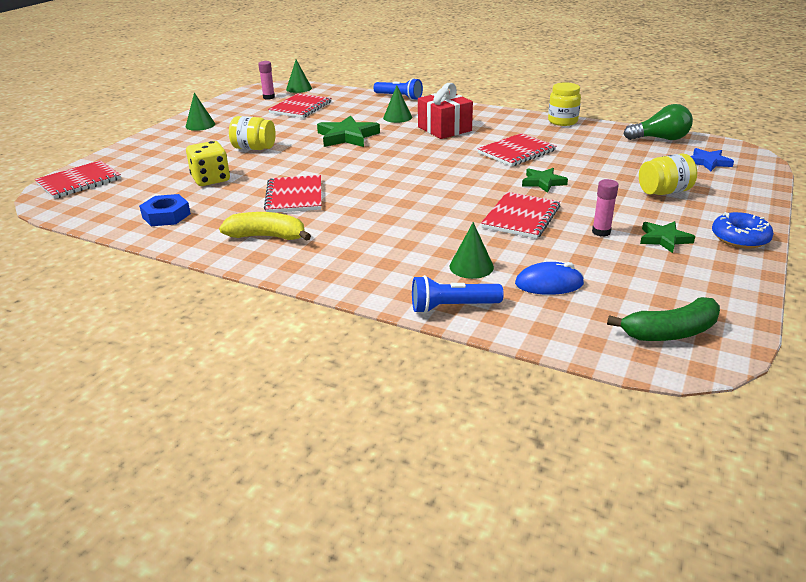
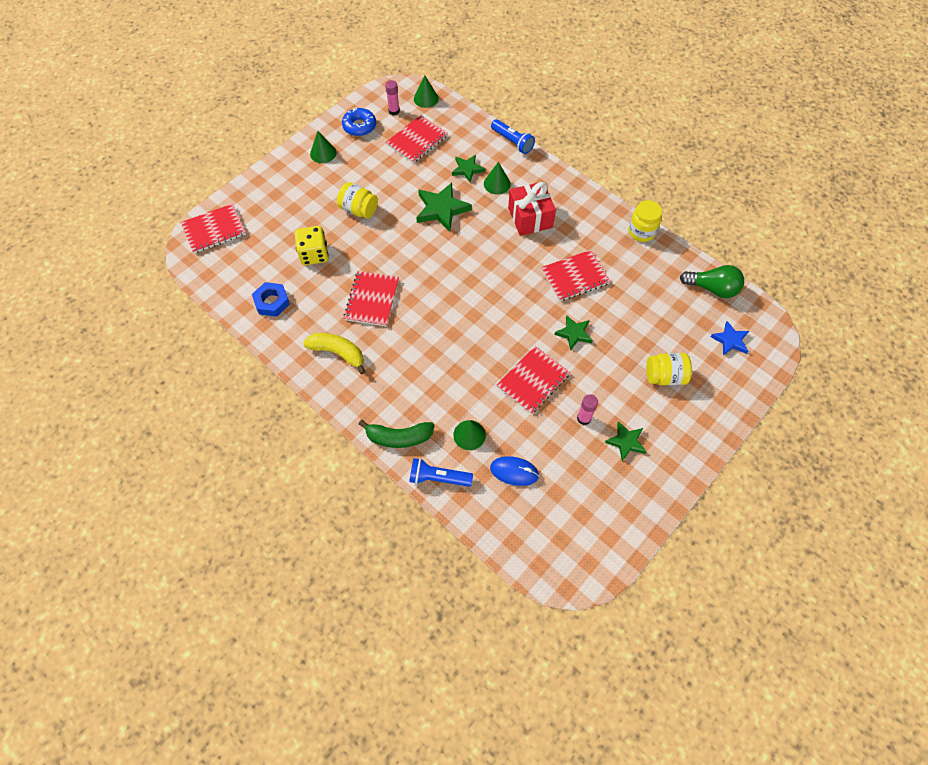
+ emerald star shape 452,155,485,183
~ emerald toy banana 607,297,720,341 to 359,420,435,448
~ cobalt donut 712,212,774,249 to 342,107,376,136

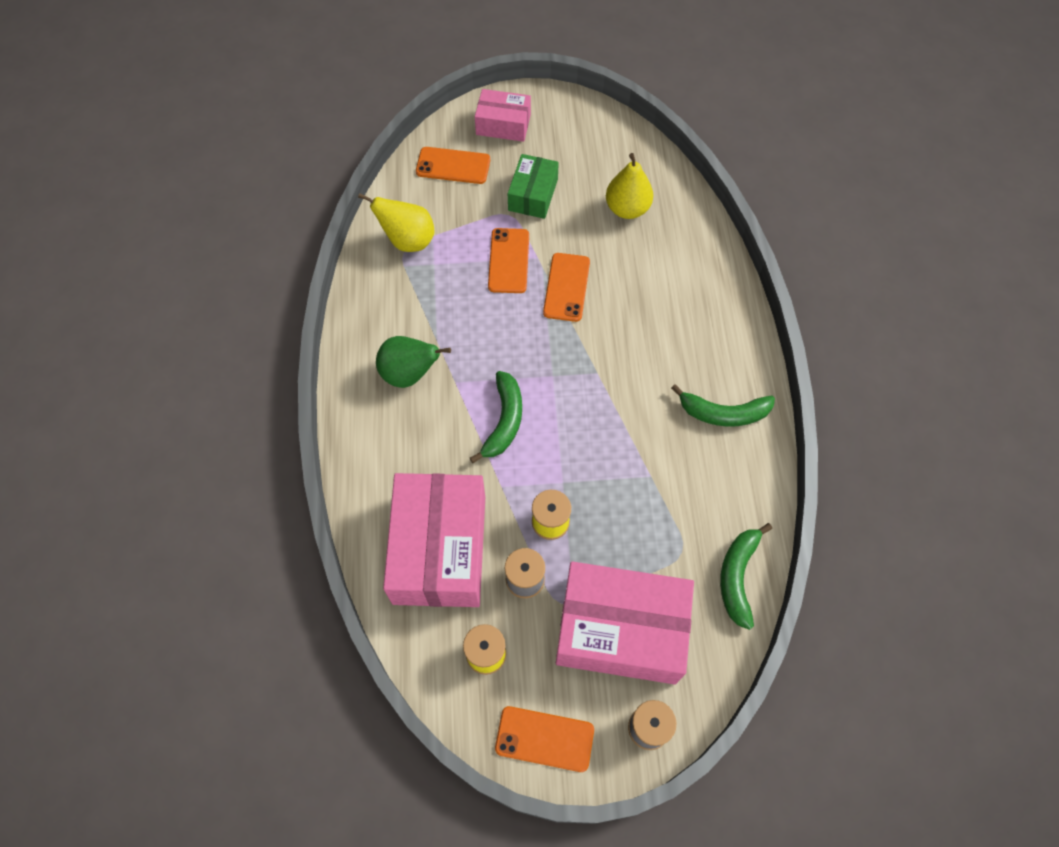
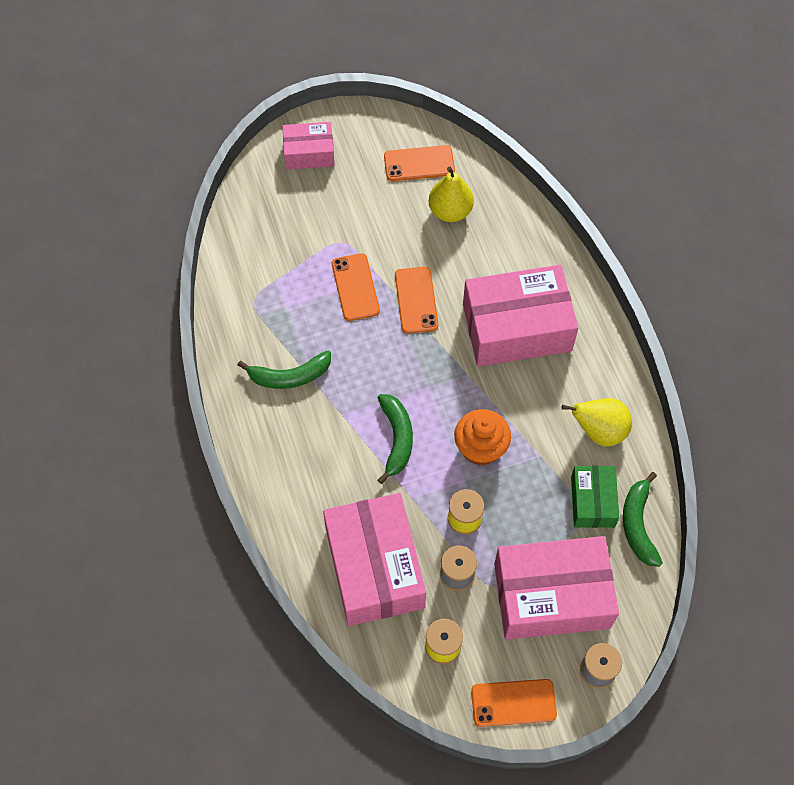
- emerald pear fruit 376,336,451,388
+ bright orange muffin 454,409,511,466
+ pink parcel 463,265,578,367
~ golden pear fruit 358,193,434,252 to 562,398,632,447
~ bright orange phone 416,147,490,184 to 384,145,455,181
~ emerald parcel 508,154,559,219 to 571,466,619,528
~ emerald toy banana 671,384,775,427 to 238,351,331,389

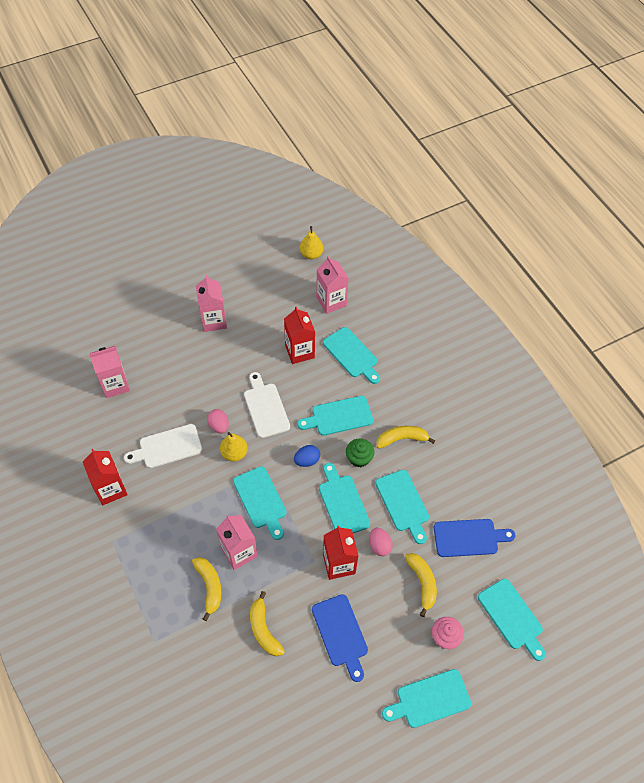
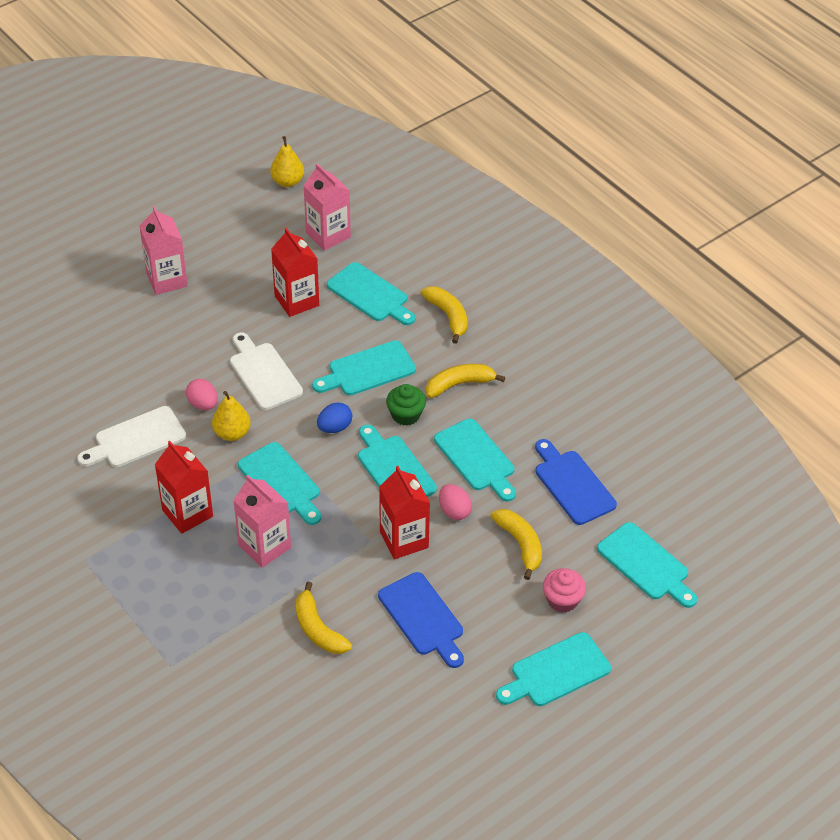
- pink juice carton 89,346,130,398
~ crimson juice carton 83,449,128,505 to 155,441,213,534
~ golden toy banana 192,557,222,621 to 421,286,468,344
~ cobalt bread board 434,519,515,557 = 535,439,617,525 105 degrees counterclockwise

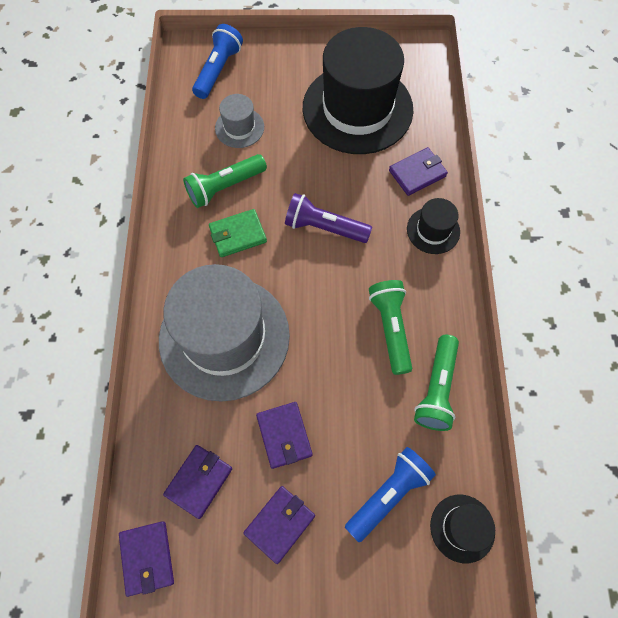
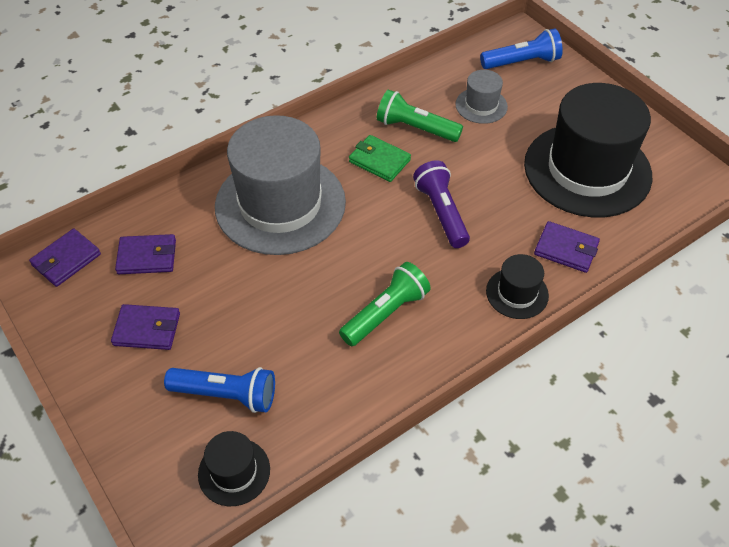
- violet billfold 256,402,313,469
- emerald torch 414,335,459,431

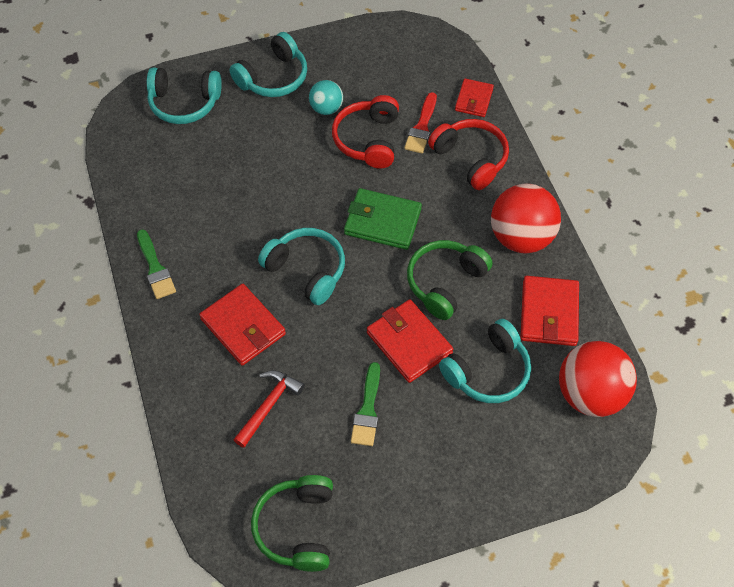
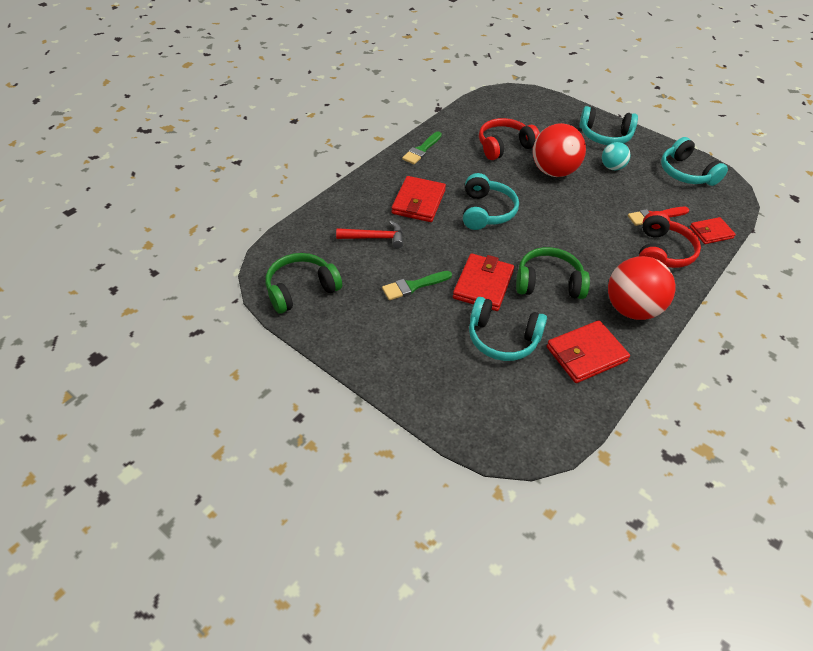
- emerald billfold 344,188,422,250
~ aqua headphones 147,67,222,124 to 661,137,728,186
~ crimson headphones 332,95,399,168 to 479,118,540,160
~ crimson ball 559,341,637,417 to 533,123,586,177

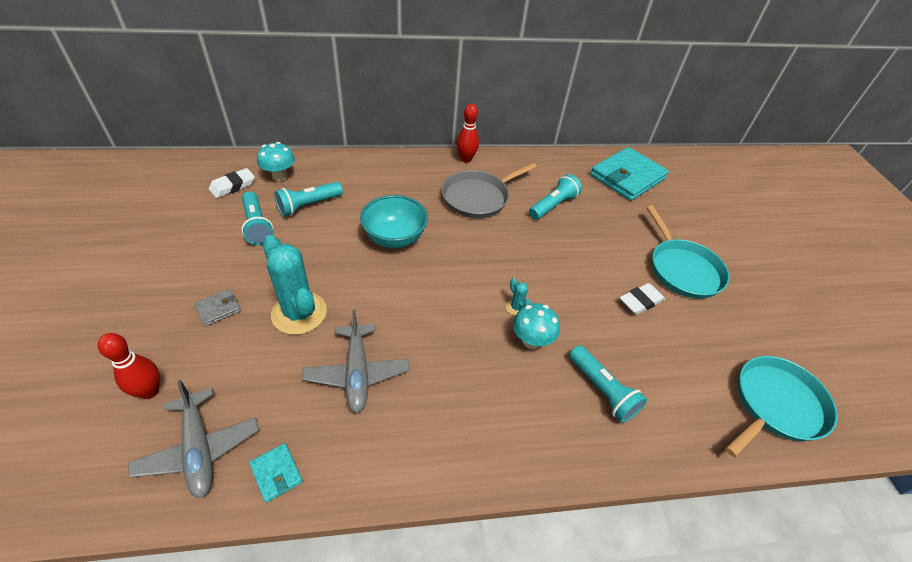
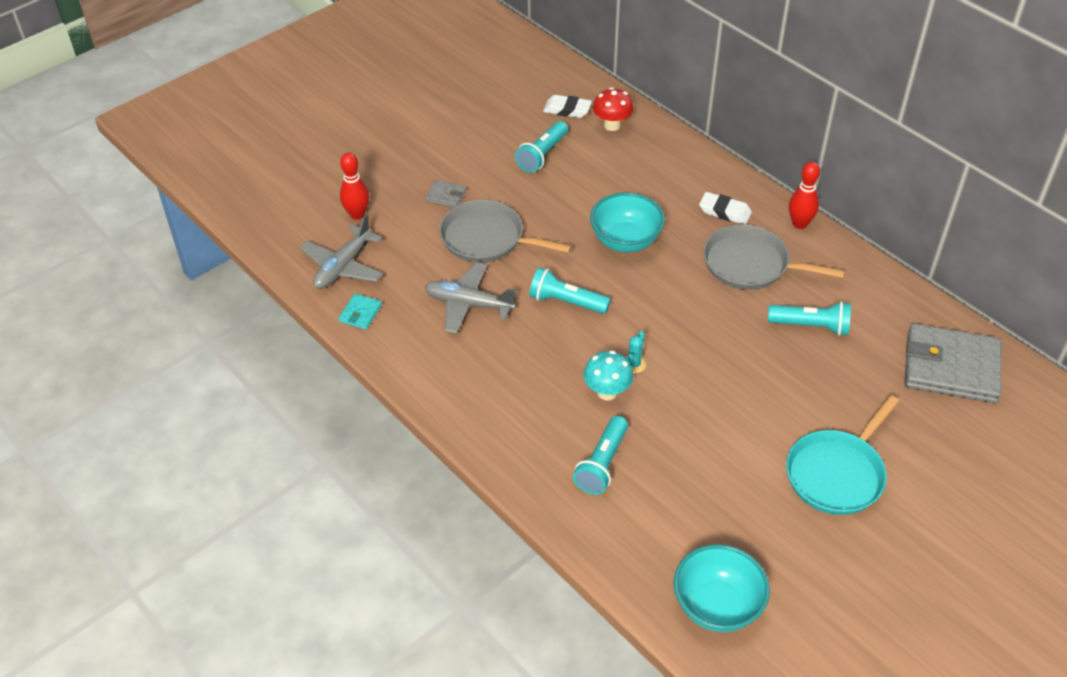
~ aqua torch 274,182,343,216 to 529,267,611,314
~ pure white pencil eraser 619,283,665,315 to 699,192,752,225
~ aqua prickly plant 262,235,327,335 to gray pan 439,200,572,263
~ aqua pan 726,356,837,457 to aqua serving bowl 674,544,770,632
~ aqua fungus 257,142,295,181 to crimson fungus 593,87,634,131
~ aqua billfold 590,147,669,201 to gray billfold 904,323,1001,403
~ gray plane 302,310,409,413 = 425,262,517,334 60 degrees clockwise

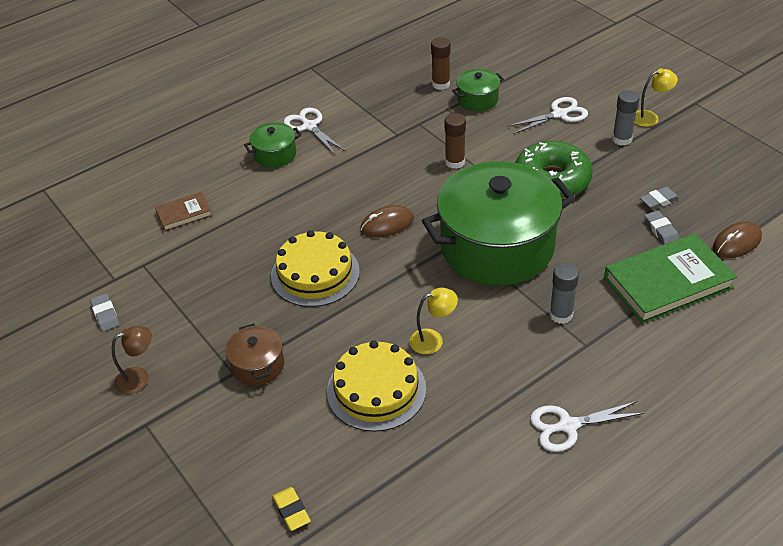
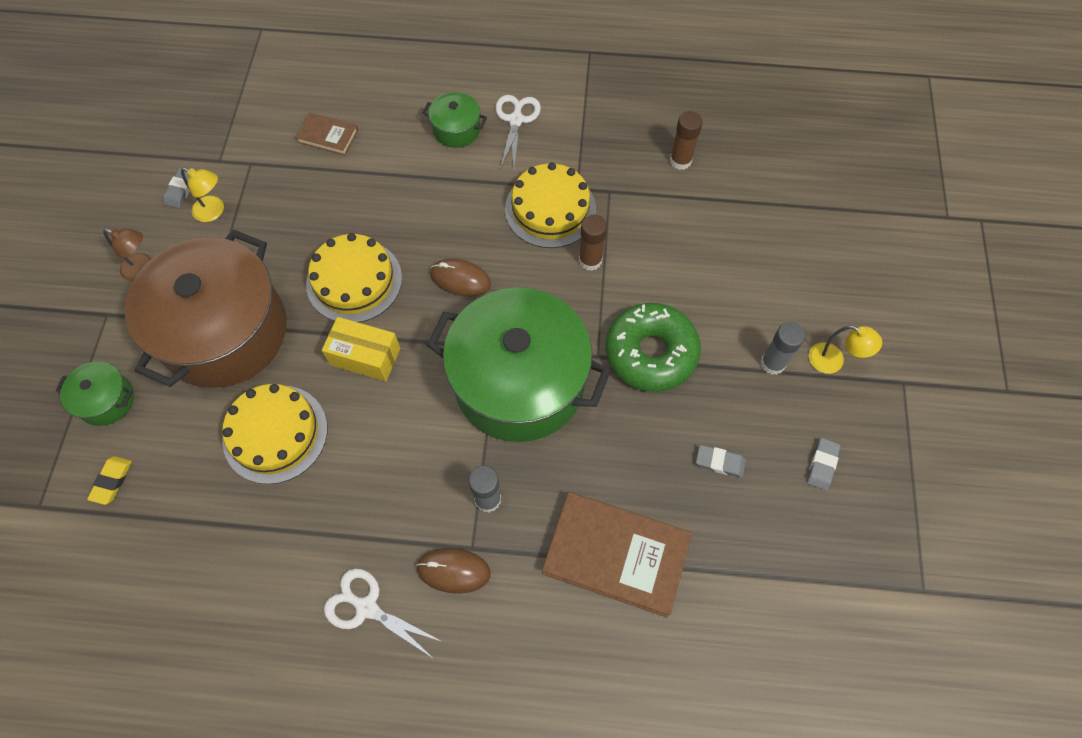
- pure white scissors 507,97,588,134
+ golden parcel 322,317,400,381
+ golden gateau 505,162,596,248
~ golden desk lamp 409,288,458,354 to 181,168,224,222
~ emerald cooking pot 452,69,504,111 to 56,361,134,426
~ gray pencil eraser 644,211,679,244 to 807,438,840,490
~ dark brown PC mouse 713,221,762,258 to 416,548,491,594
~ emerald hardcover 604,233,737,324 to dark brown hardcover 542,492,692,618
~ dark brown cooking pot 226,323,284,386 = 125,229,287,388 x2.36

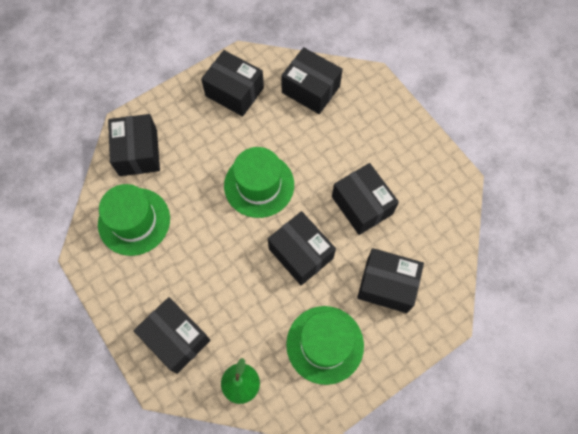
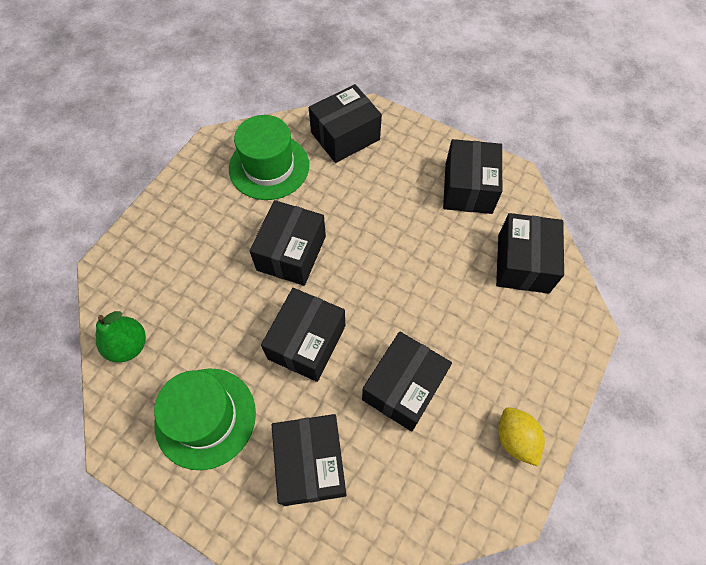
- emerald top hat 224,147,294,218
+ golden toy lemon 498,407,545,467
~ black parcel 134,297,211,374 to 250,200,326,286

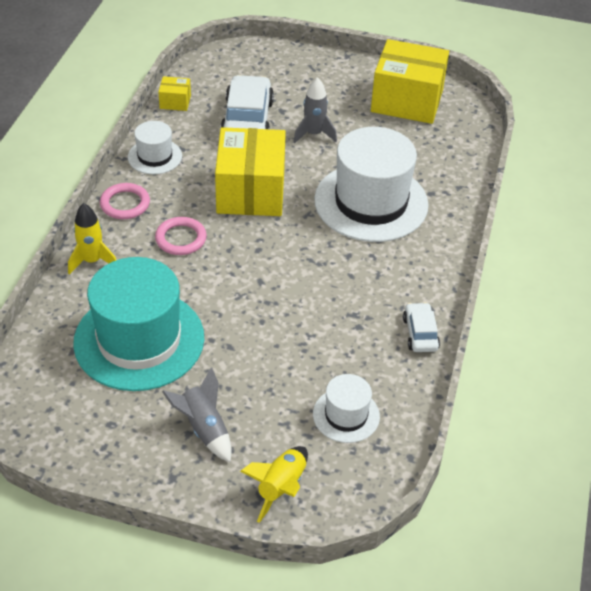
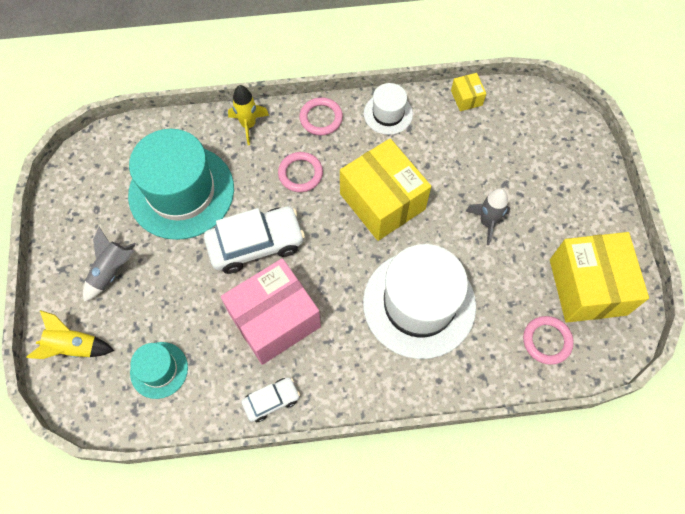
+ pink parcel 220,258,321,365
+ pink torus 523,316,574,365
~ pure white car 220,75,274,129 to 204,206,305,274
~ pure white top hat 313,374,380,443 to aqua top hat 130,342,188,399
~ golden parcel 215,127,286,216 = 340,138,431,241 75 degrees clockwise

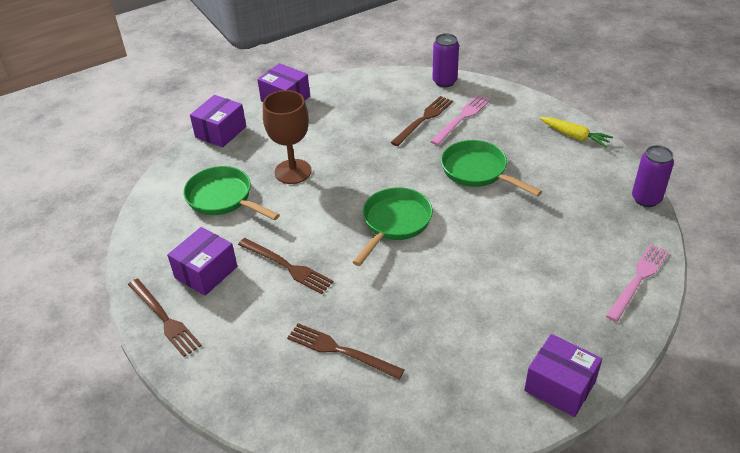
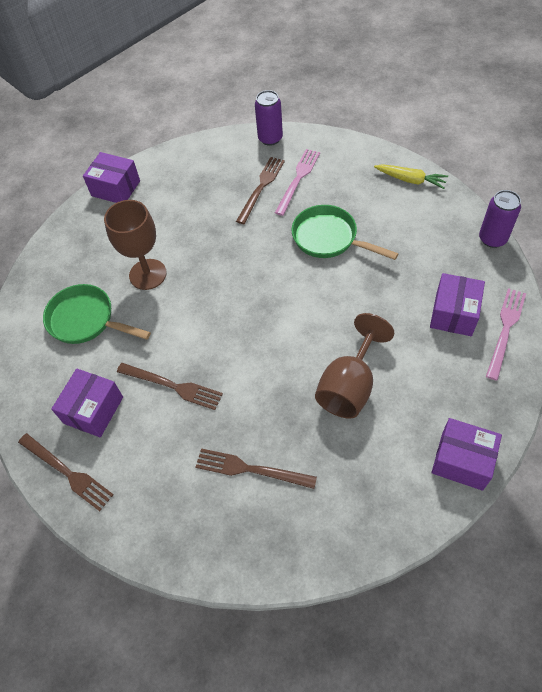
- emerald pan 353,187,433,266
+ dark brown goblet 315,313,394,419
~ violet parcel 190,95,246,148 to 430,273,485,336

